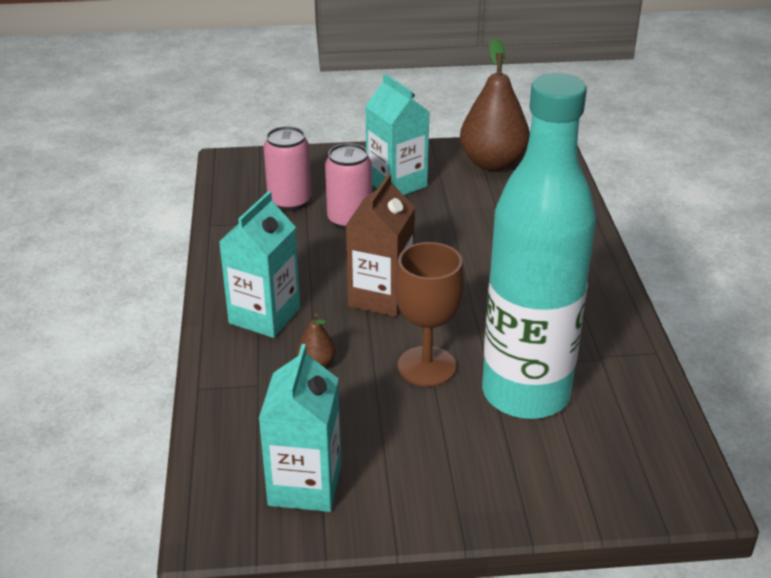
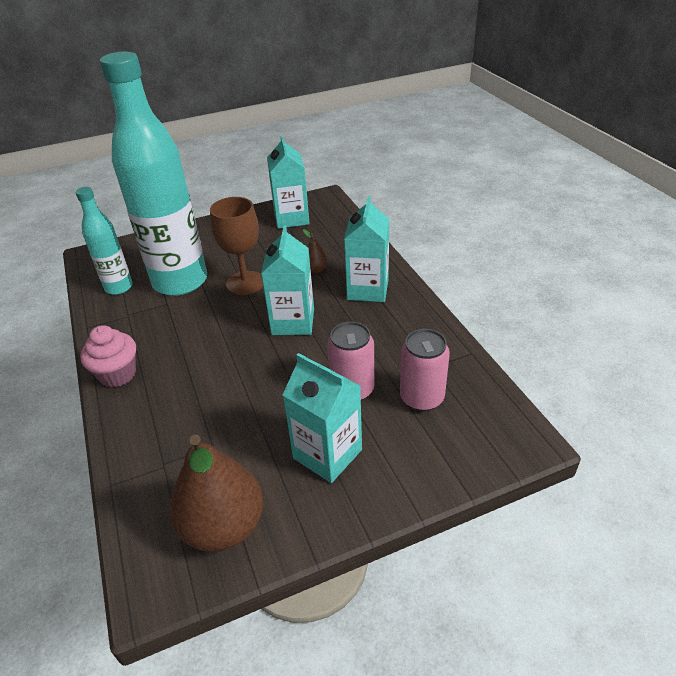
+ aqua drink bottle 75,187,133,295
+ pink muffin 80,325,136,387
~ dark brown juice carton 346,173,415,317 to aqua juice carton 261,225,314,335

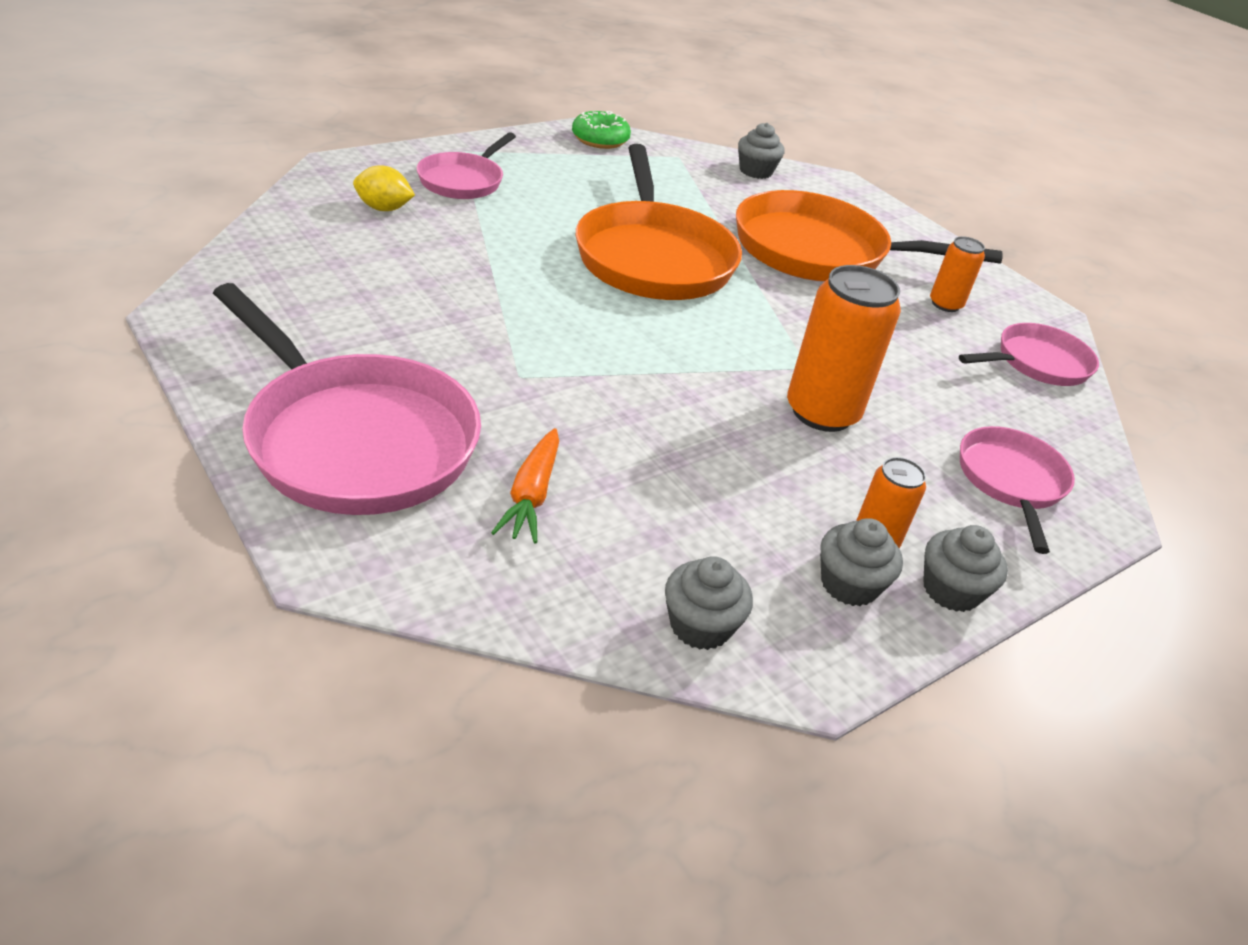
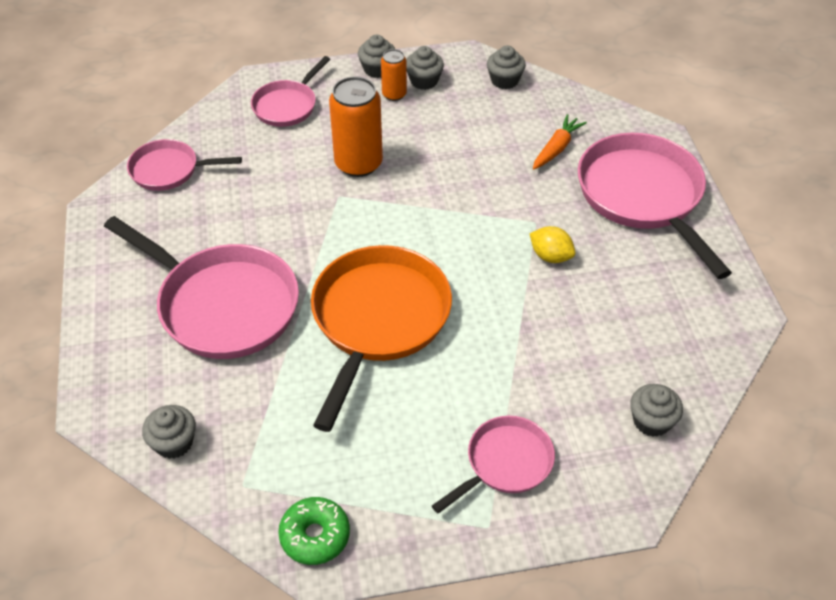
- bright orange tin 930,236,985,312
+ gray muffin 630,384,683,437
~ golden toy lemon 353,165,415,211 to 529,226,576,263
~ bright orange pan 736,190,1003,282 to pink pan 104,216,299,359

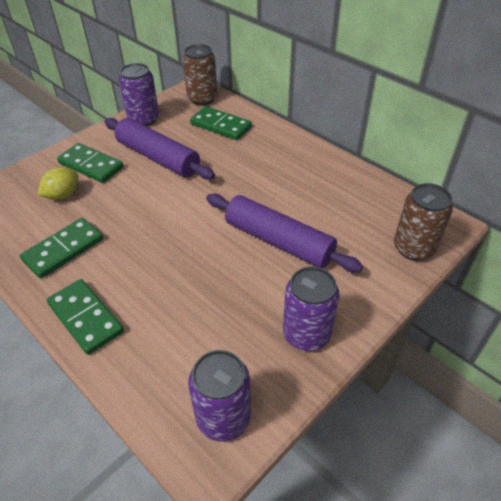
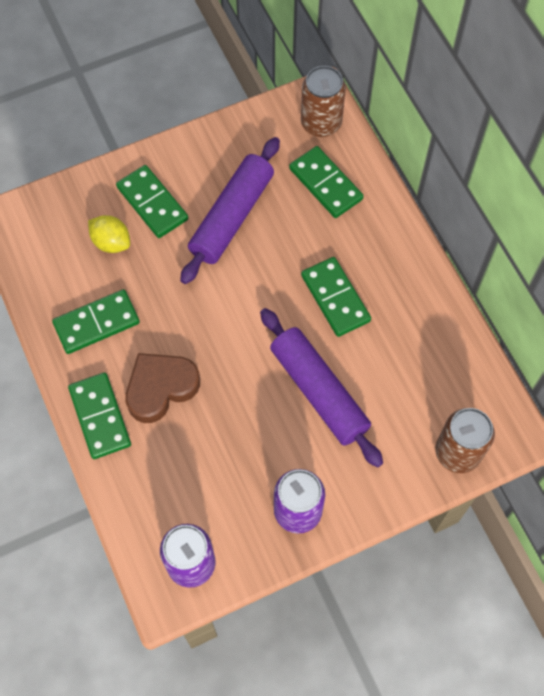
- violet tin 119,63,159,126
+ dark brown love heart 125,353,200,423
+ emerald domino tile 301,257,371,337
~ golden toy lemon 38,167,79,200 = 88,215,130,253 60 degrees clockwise
~ violet pastry roller 104,118,215,180 = 180,137,280,284 60 degrees clockwise

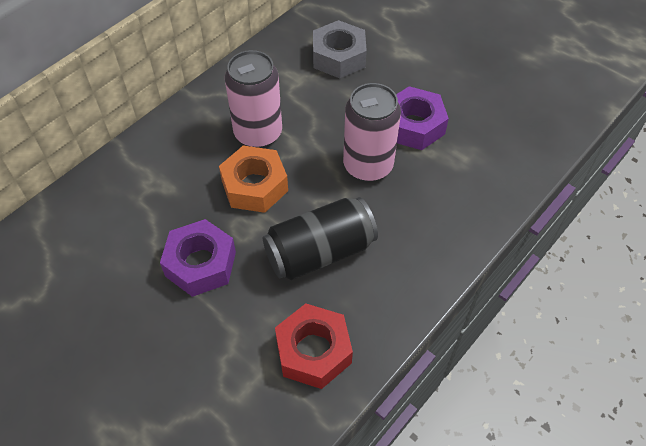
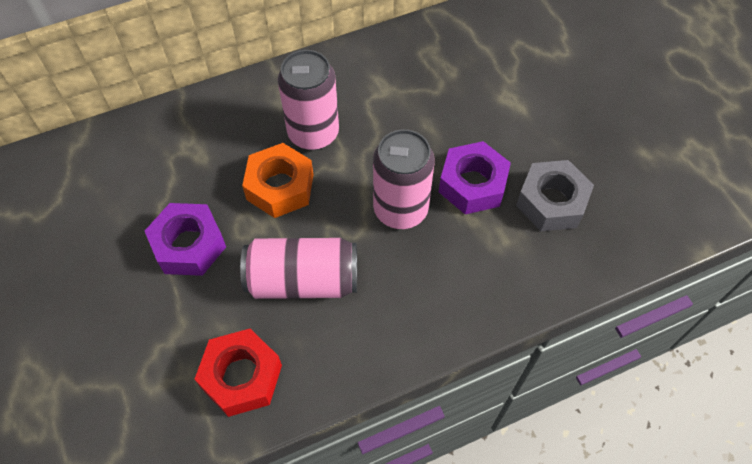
~ gray nut 313,20,367,78 to 516,160,594,231
~ black tin 263,197,378,280 to pink tin 240,238,357,299

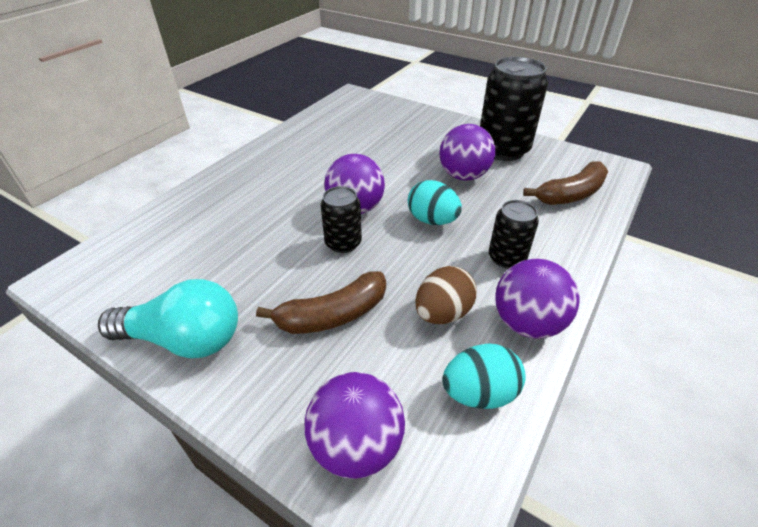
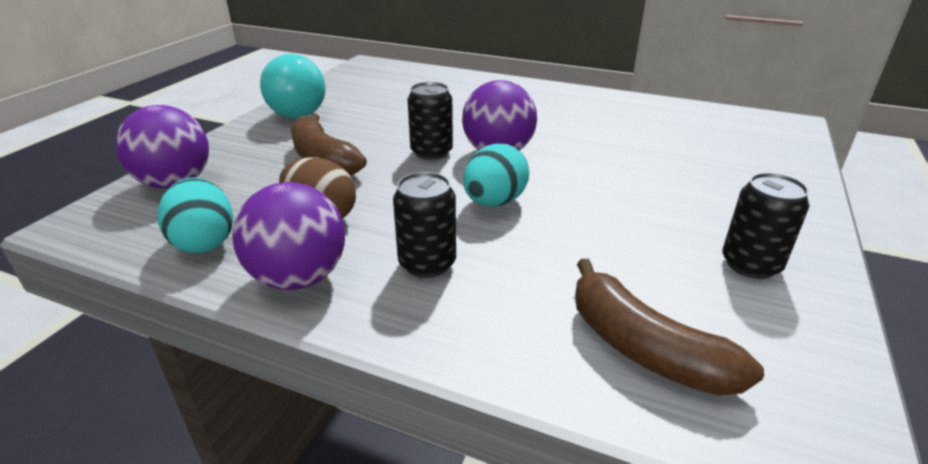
- violet ball 439,124,495,180
~ black tin 480,57,548,161 = 722,173,810,279 x0.55

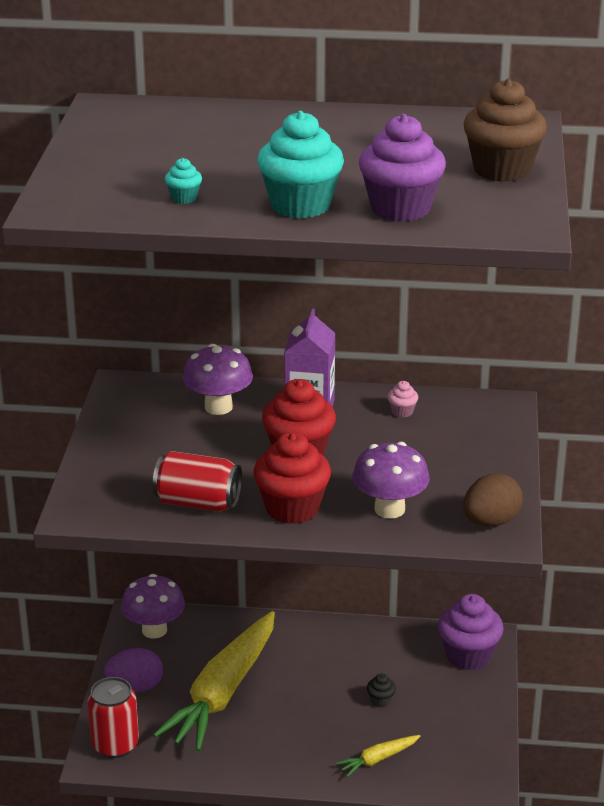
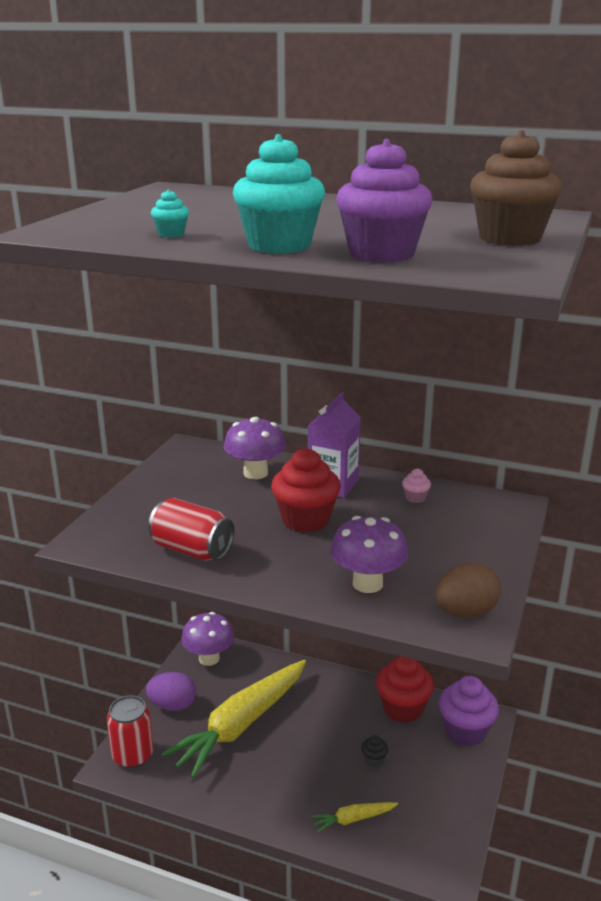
~ crimson muffin 253,432,331,524 to 376,656,434,723

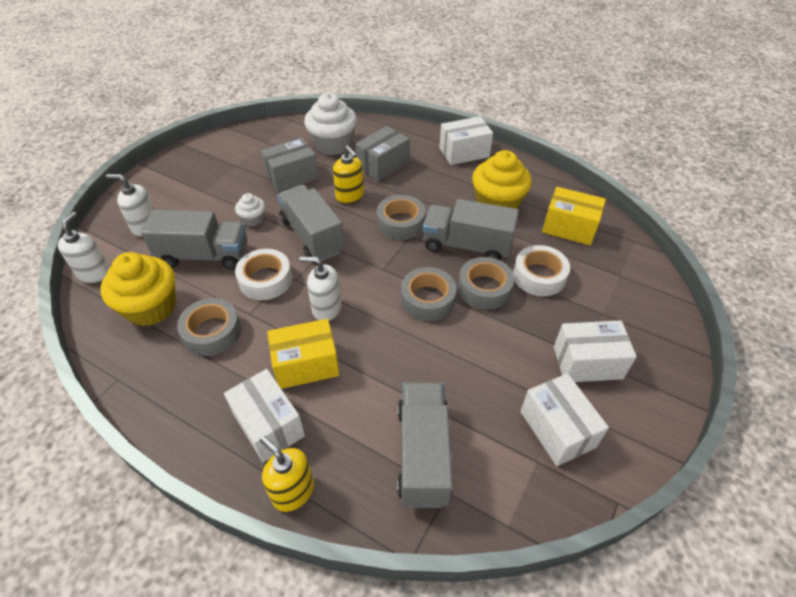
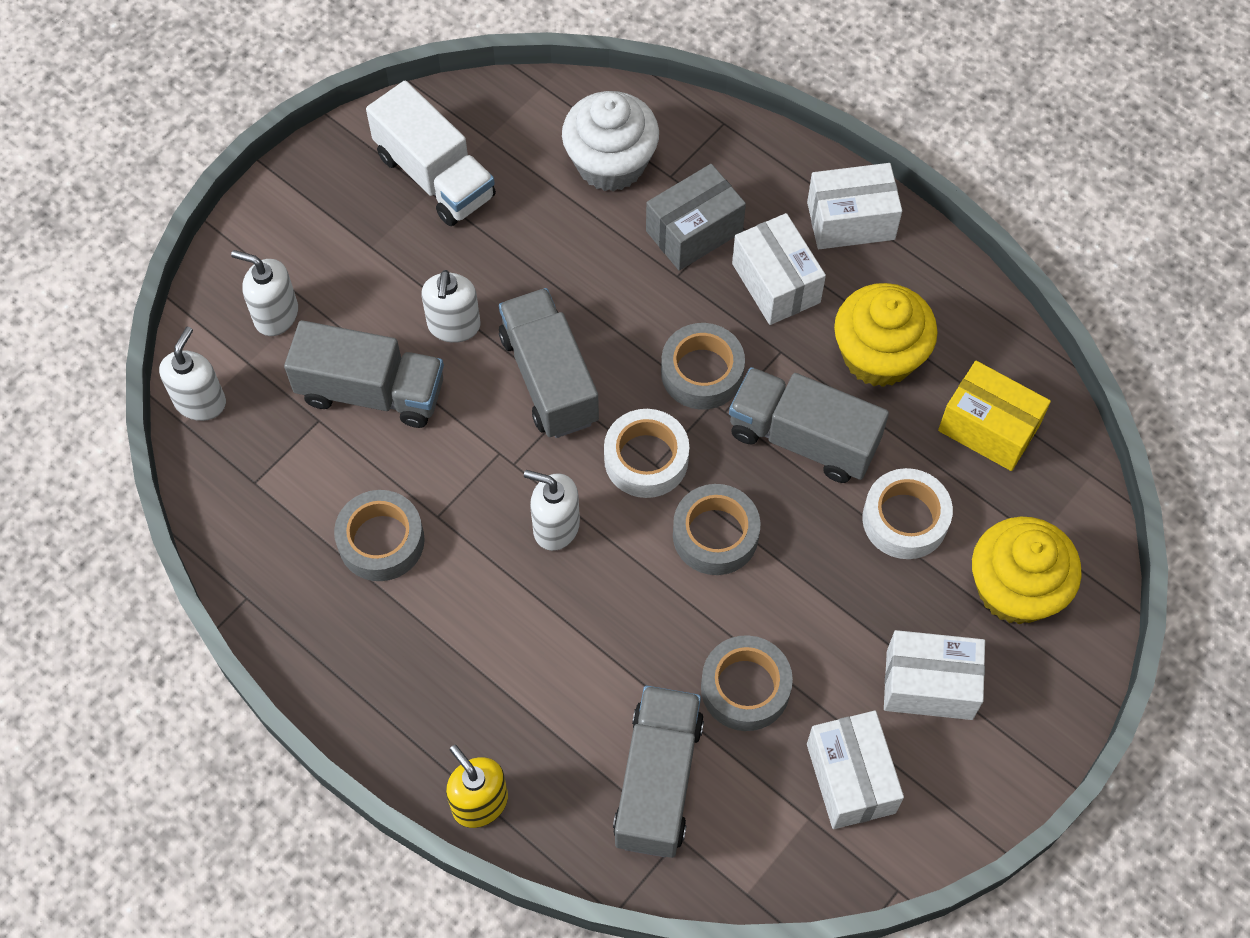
- gray parcel 261,138,319,192
- golden parcel 267,319,340,389
- golden pump bottle 333,146,364,204
+ pure white toy truck 366,81,496,226
~ golden muffin 101,252,176,326 to 972,516,1082,624
~ pure white parcel 224,369,305,462 to 732,213,826,325
~ pure white roll of tape 235,249,292,300 to 604,409,689,498
~ gray roll of tape 458,257,514,310 to 701,635,793,731
~ pure white muffin 235,193,265,227 to pure white pump bottle 421,270,481,343

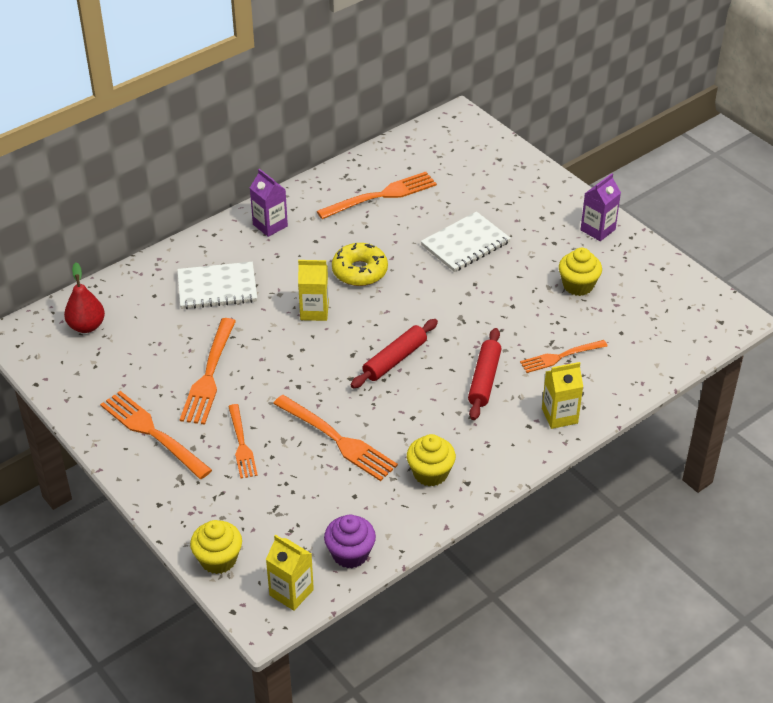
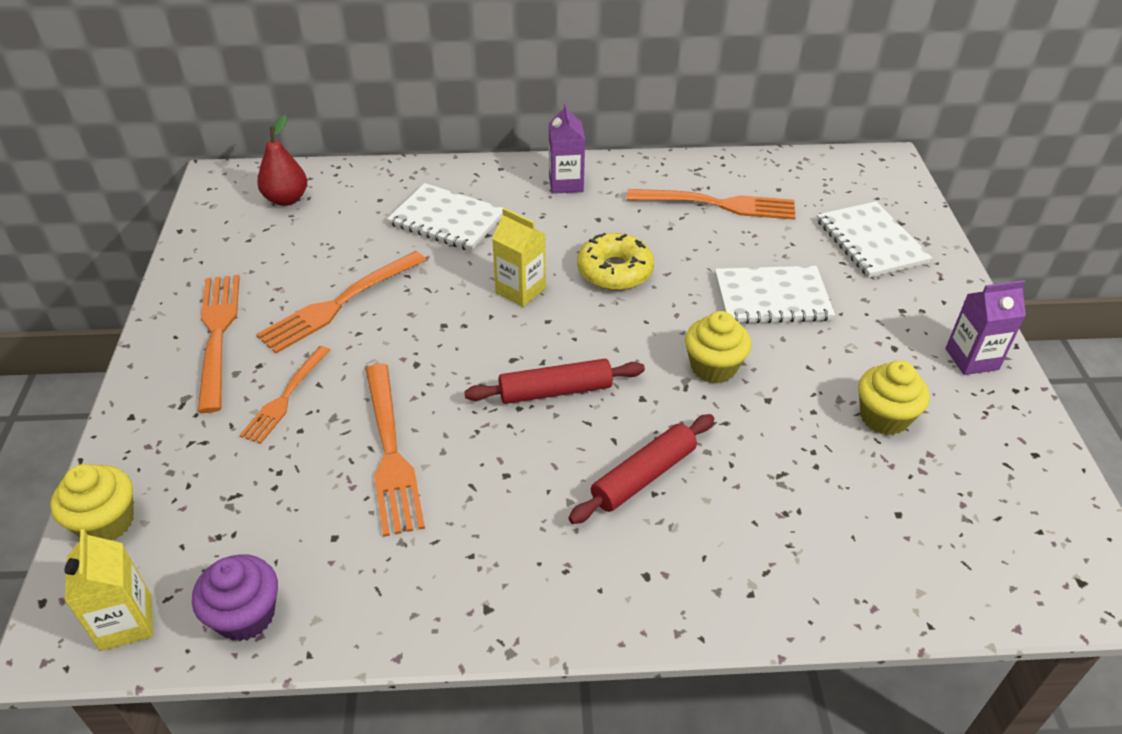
- bright orange fork 520,340,608,373
- golden juice carton 542,362,583,429
+ pure white notebook 817,201,932,278
~ golden muffin 407,434,456,486 to 685,311,751,384

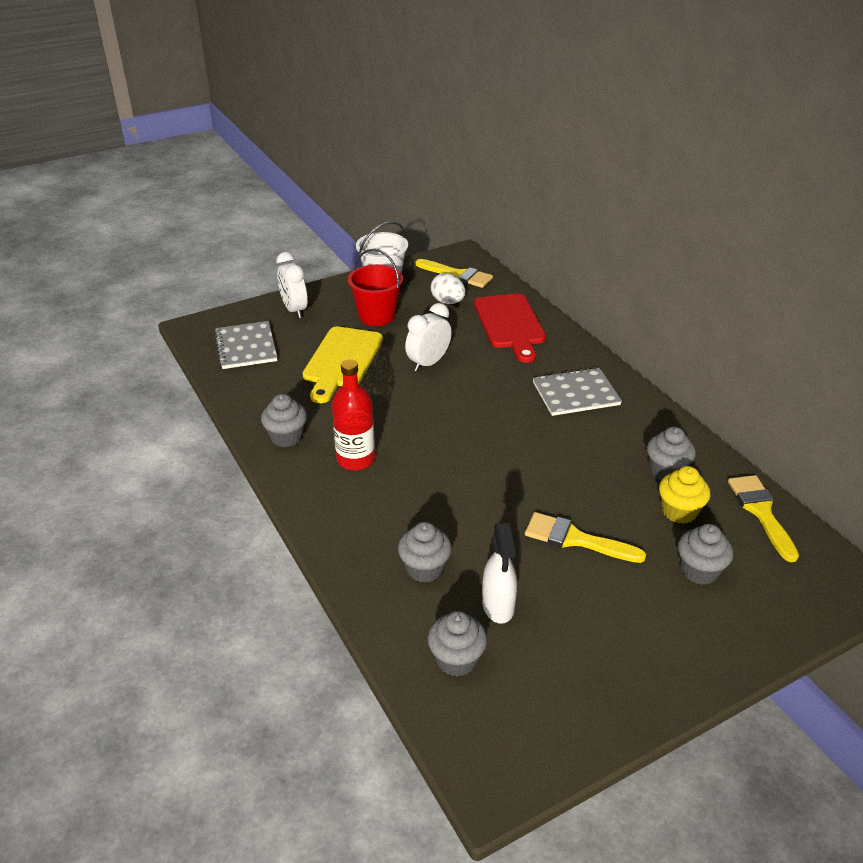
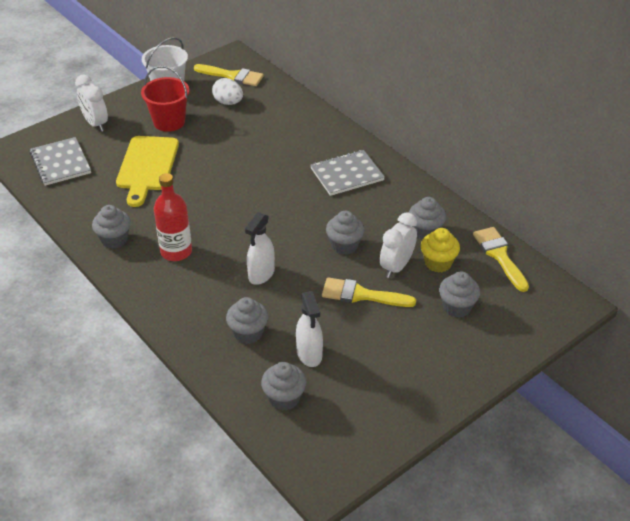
- crimson bread board 474,293,546,363
+ pure white spray bottle 245,212,275,285
+ gray muffin 326,211,364,255
~ pure white alarm clock 405,303,452,372 to 380,212,417,278

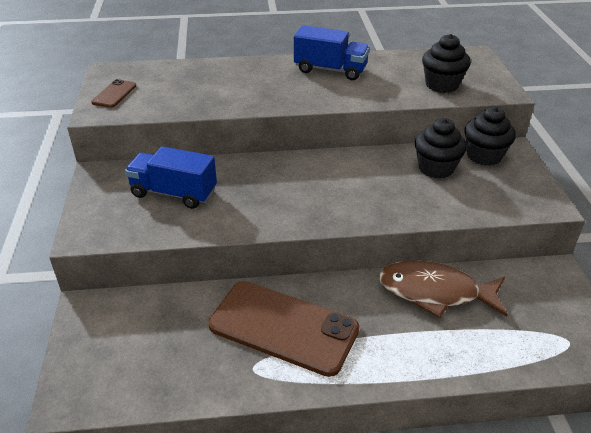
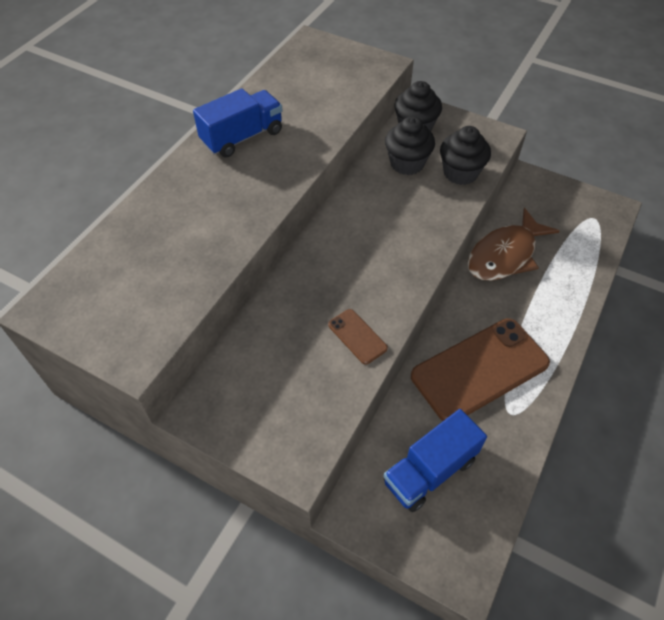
~ dark brown phone 91,79,136,108 to 328,309,388,365
~ cobalt toy truck 125,146,217,209 to 383,409,487,512
~ black muffin 422,34,471,93 to 440,126,491,185

